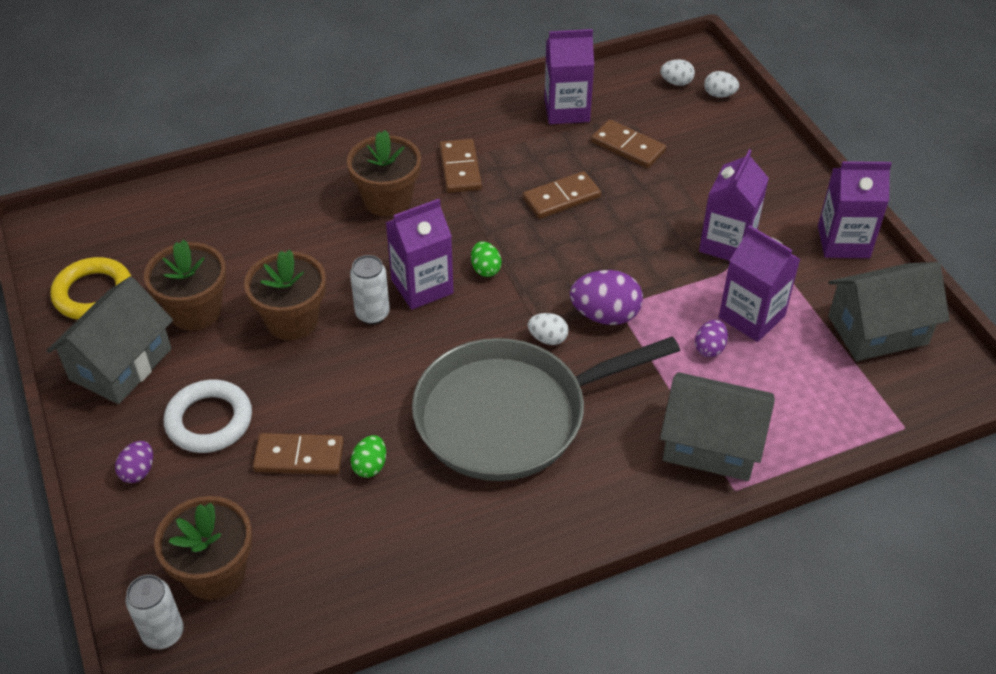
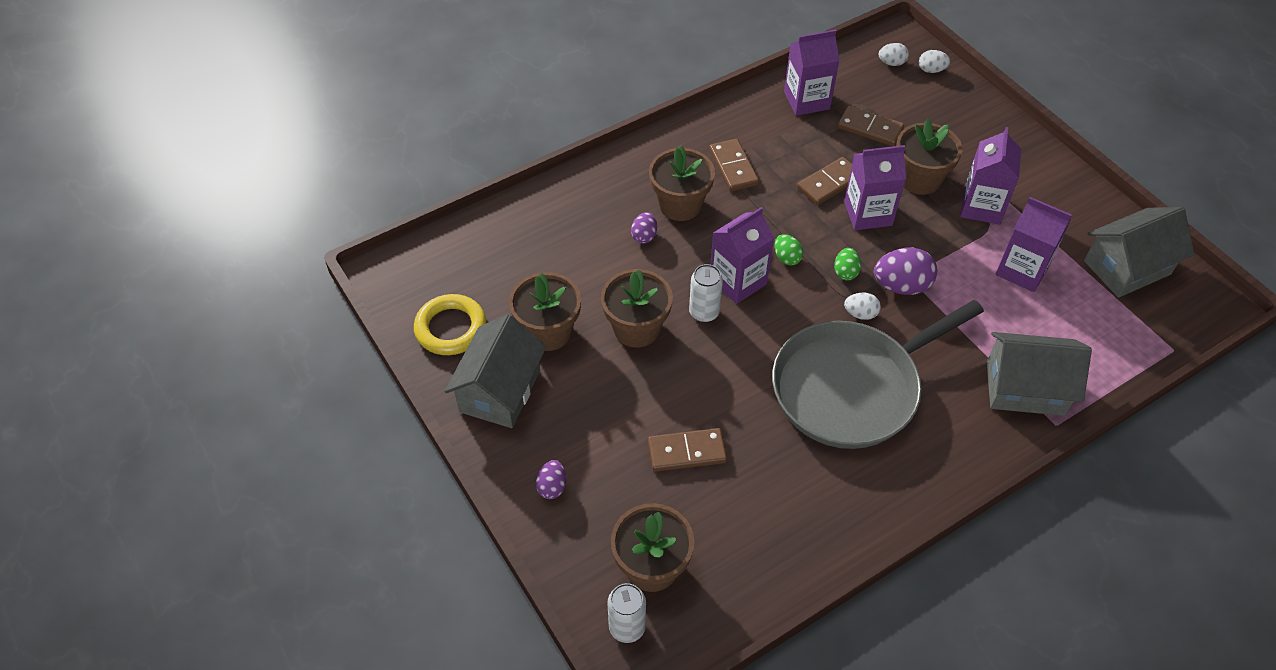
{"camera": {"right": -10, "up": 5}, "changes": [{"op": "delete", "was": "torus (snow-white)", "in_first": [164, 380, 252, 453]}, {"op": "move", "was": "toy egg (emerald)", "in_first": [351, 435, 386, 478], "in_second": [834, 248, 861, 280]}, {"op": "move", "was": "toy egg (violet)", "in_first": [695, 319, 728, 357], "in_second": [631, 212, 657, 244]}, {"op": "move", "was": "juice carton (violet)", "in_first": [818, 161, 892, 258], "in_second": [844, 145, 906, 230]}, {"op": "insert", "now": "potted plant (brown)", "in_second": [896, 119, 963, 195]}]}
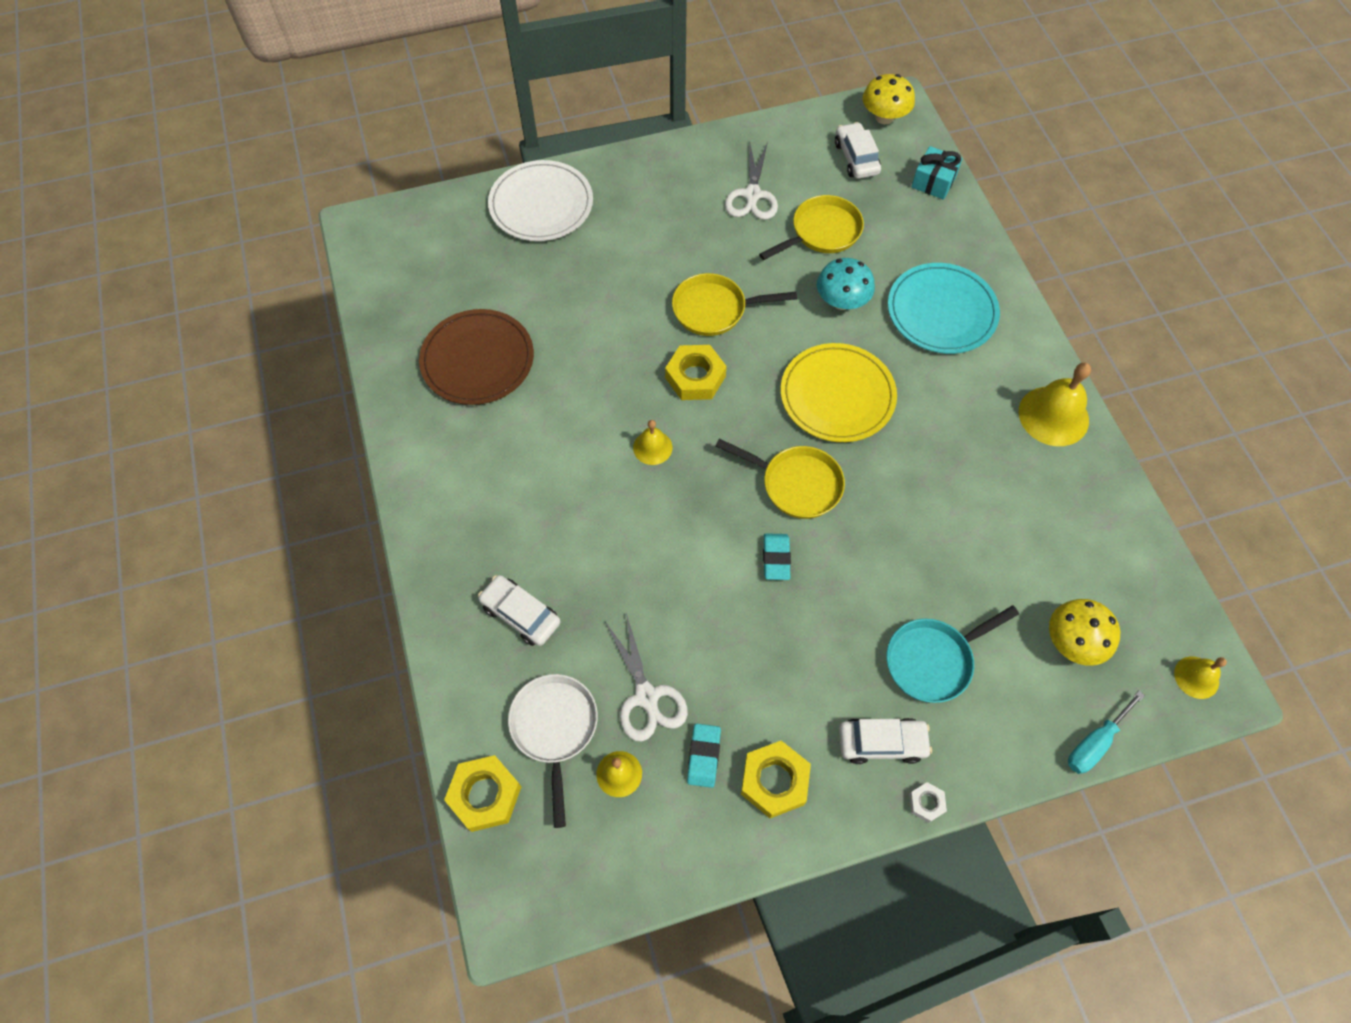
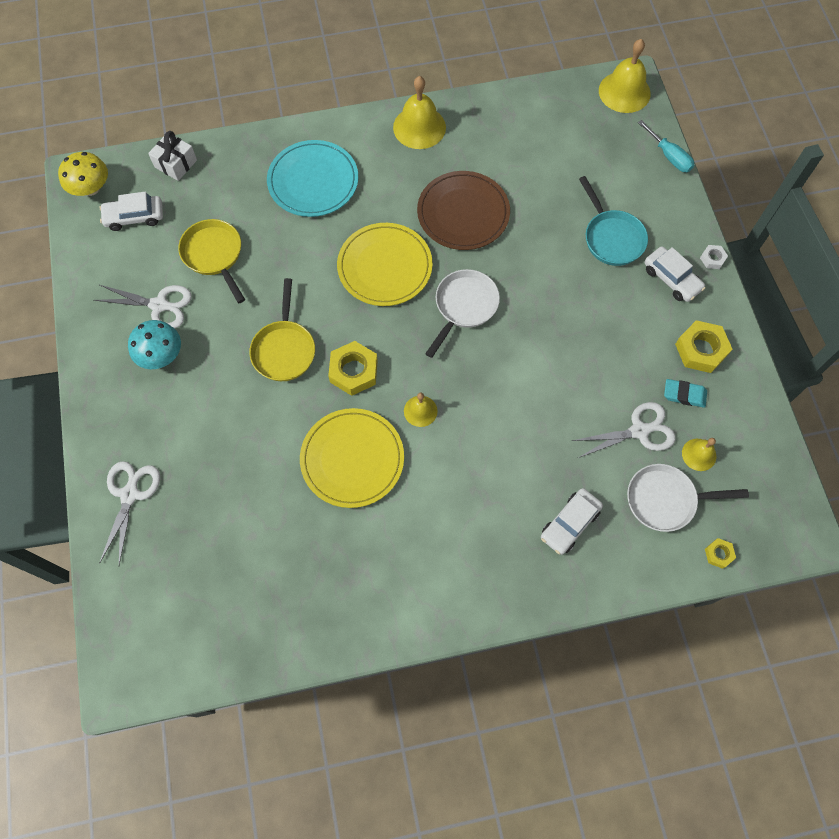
{"camera": {"right": -85, "up": 5}, "changes": [{"op": "move", "was": "flat dish (brown)", "in_first": [419, 309, 534, 405], "in_second": [417, 171, 510, 250]}, {"op": "resize", "was": "hexagon nut (golden)", "in_first": [444, 755, 521, 832], "in_second": [705, 538, 736, 569], "ratio": 0.51}, {"op": "replace", "was": "flat dish (snow-white)", "now": "shears (snow-white)", "in_first": [488, 160, 593, 241], "in_second": [99, 461, 160, 565]}, {"op": "recolor", "was": "pan (golden)", "now": "pan (snow-white)", "in_first": [715, 439, 845, 519], "in_second": [425, 269, 500, 358]}, {"op": "delete", "was": "eraser (turquoise)", "in_first": [763, 534, 791, 580]}, {"op": "move", "was": "toadstool (turquoise)", "in_first": [817, 258, 875, 310], "in_second": [128, 320, 181, 369]}, {"op": "rotate", "was": "toy car (snow-white)", "in_first": [839, 718, 932, 764], "in_second": [645, 246, 706, 302], "clockwise": 135}, {"op": "recolor", "was": "gift (turquoise)", "now": "gift (snow-white)", "in_first": [912, 146, 962, 200], "in_second": [148, 131, 197, 181]}, {"op": "delete", "was": "toadstool (golden)", "in_first": [1049, 599, 1120, 666]}, {"op": "resize", "was": "hand bell (golden)", "in_first": [1174, 656, 1227, 699], "in_second": [599, 39, 651, 113], "ratio": 1.8}, {"op": "insert", "now": "flat dish (golden)", "in_second": [300, 408, 404, 508]}]}
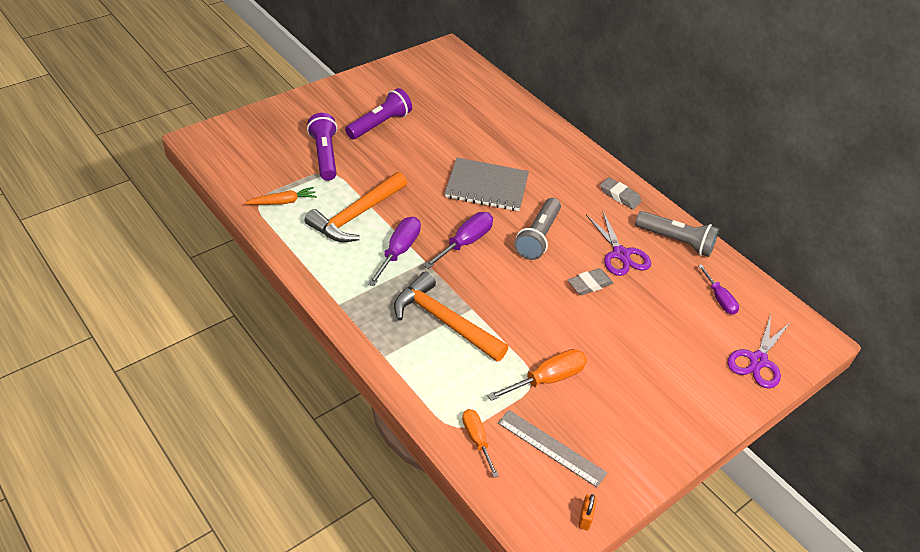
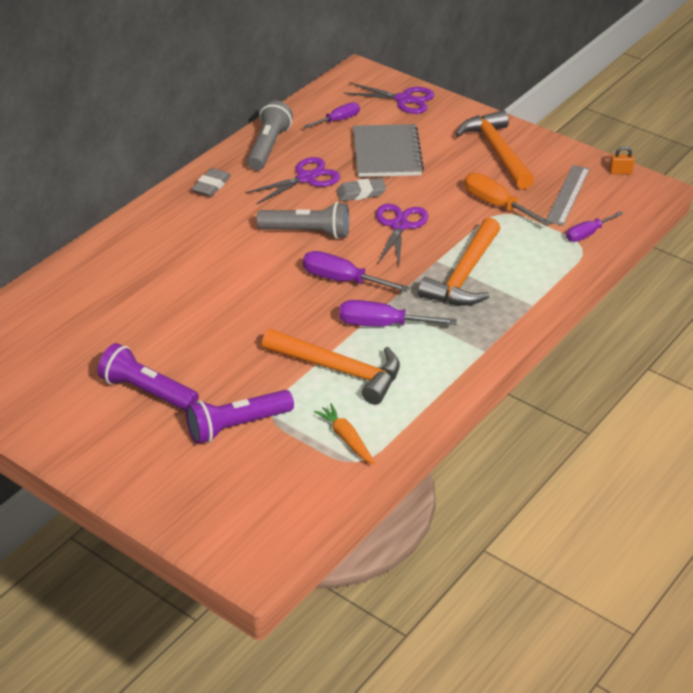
{"camera": {"right": -100, "up": -5}, "changes": [{"op": "move", "was": "notebook (gray)", "in_first": [445, 157, 529, 211], "in_second": [353, 124, 424, 177]}, {"op": "recolor", "was": "screwdriver (orange-coloured)", "now": "screwdriver (violet)", "in_first": [462, 409, 499, 477], "in_second": [566, 211, 623, 242]}, {"op": "rotate", "was": "eraser (gray)", "in_first": [568, 268, 613, 295], "in_second": [336, 178, 386, 201], "clockwise": -60}, {"op": "insert", "now": "shears (violet)", "in_second": [376, 204, 428, 265]}, {"op": "insert", "now": "hammer (orange-coloured)", "in_second": [455, 110, 534, 190]}]}
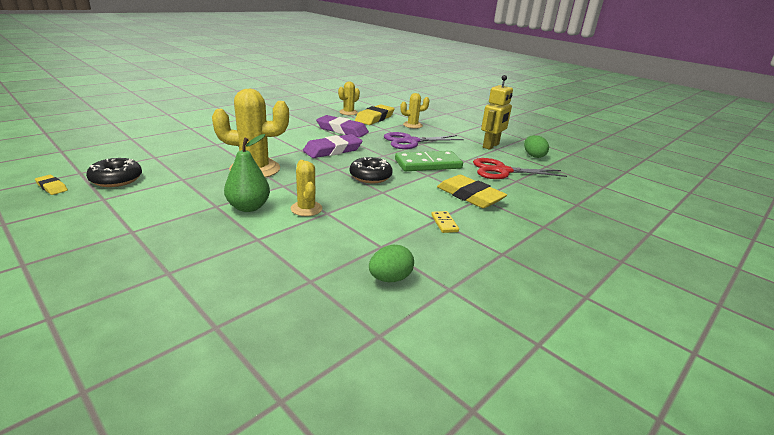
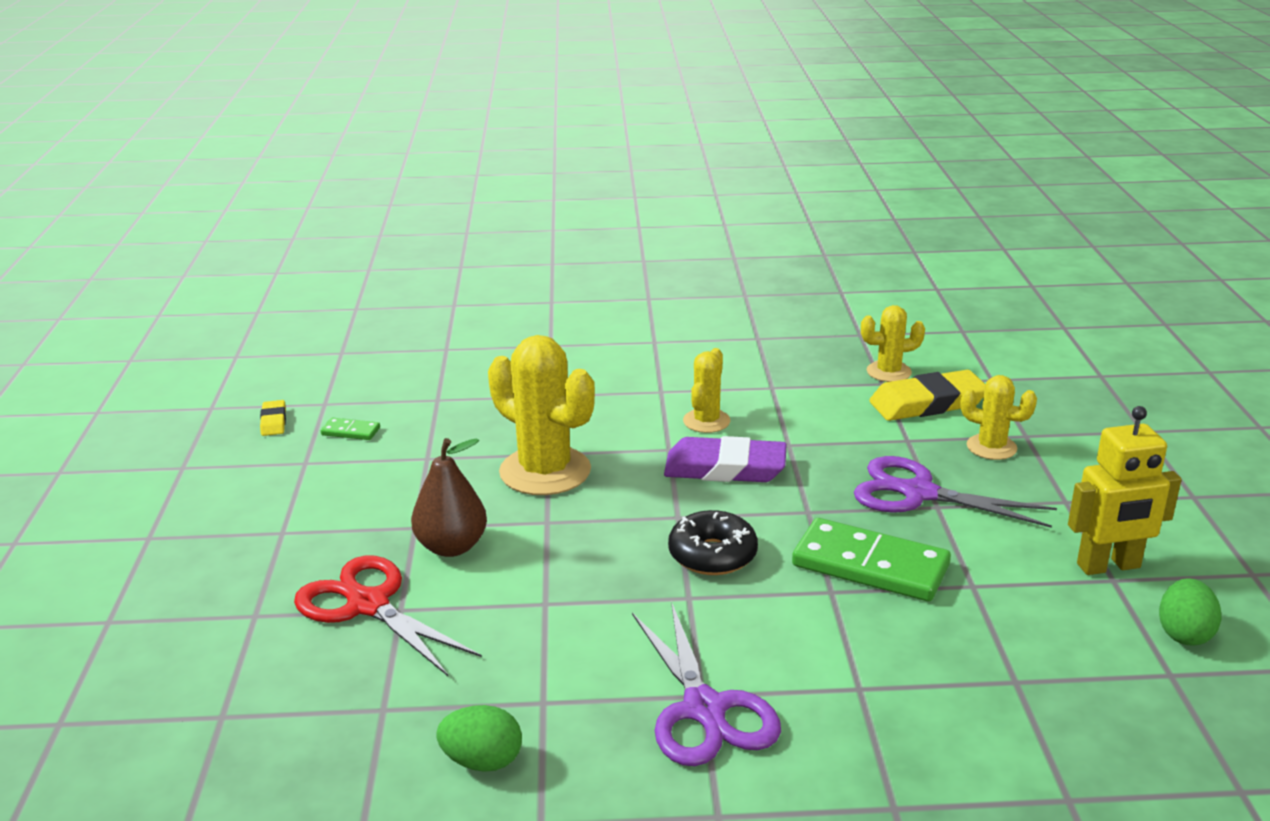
{"camera": {"right": 45, "up": 0}, "changes": [{"op": "replace", "was": "doughnut (ebony)", "now": "domino (emerald)", "in_first": [86, 158, 142, 187], "in_second": [321, 418, 380, 440]}, {"op": "recolor", "was": "pear fruit (emerald)", "now": "pear fruit (brown)", "in_first": [224, 134, 270, 212], "in_second": [411, 438, 487, 557]}, {"op": "move", "was": "saguaro cactus (golden)", "in_first": [291, 160, 322, 216], "in_second": [683, 348, 731, 433]}, {"op": "delete", "was": "eraser (violet)", "in_first": [316, 115, 369, 138]}, {"op": "replace", "was": "domino (golden)", "now": "shears (violet)", "in_first": [431, 211, 459, 233], "in_second": [632, 601, 781, 766]}, {"op": "delete", "was": "eraser (golden)", "in_first": [437, 175, 507, 208]}, {"op": "move", "was": "shears (scarlet)", "in_first": [473, 158, 567, 179], "in_second": [294, 556, 482, 676]}]}
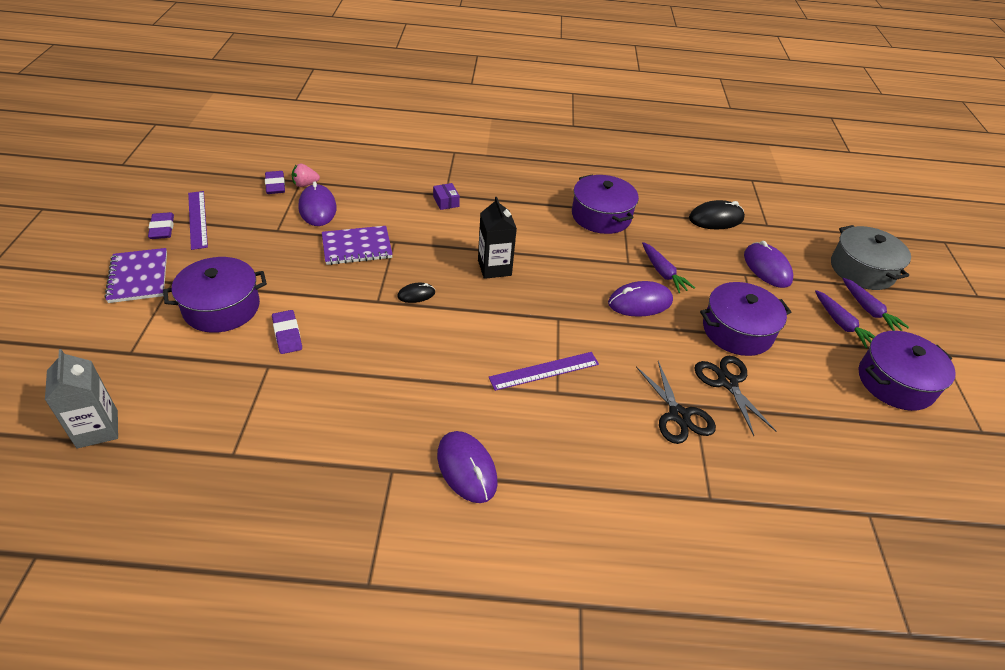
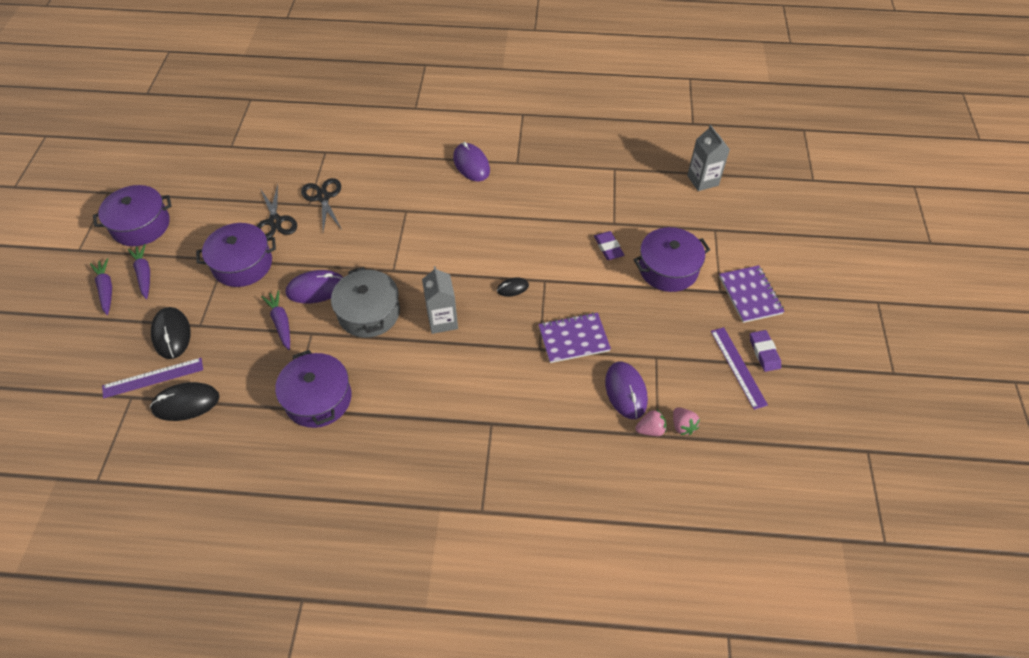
{"camera": {"right": -175, "up": 10}, "changes": [{"op": "replace", "was": "eraser (violet)", "now": "strawberry (rosy)", "in_first": [265, 171, 285, 194], "in_second": [673, 407, 700, 435]}, {"op": "delete", "was": "package (violet)", "in_first": [433, 183, 460, 210]}, {"op": "recolor", "was": "juice carton (ebony)", "now": "juice carton (gray)", "in_first": [478, 197, 517, 279], "in_second": [422, 266, 458, 334]}, {"op": "move", "was": "measuring stick (violet)", "in_first": [489, 352, 599, 391], "in_second": [102, 358, 203, 398]}, {"op": "recolor", "was": "mouse (violet)", "now": "mouse (ebony)", "in_first": [744, 241, 793, 288], "in_second": [151, 307, 191, 359]}, {"op": "move", "was": "stockpot (gray)", "in_first": [831, 225, 911, 290], "in_second": [331, 267, 400, 338]}]}
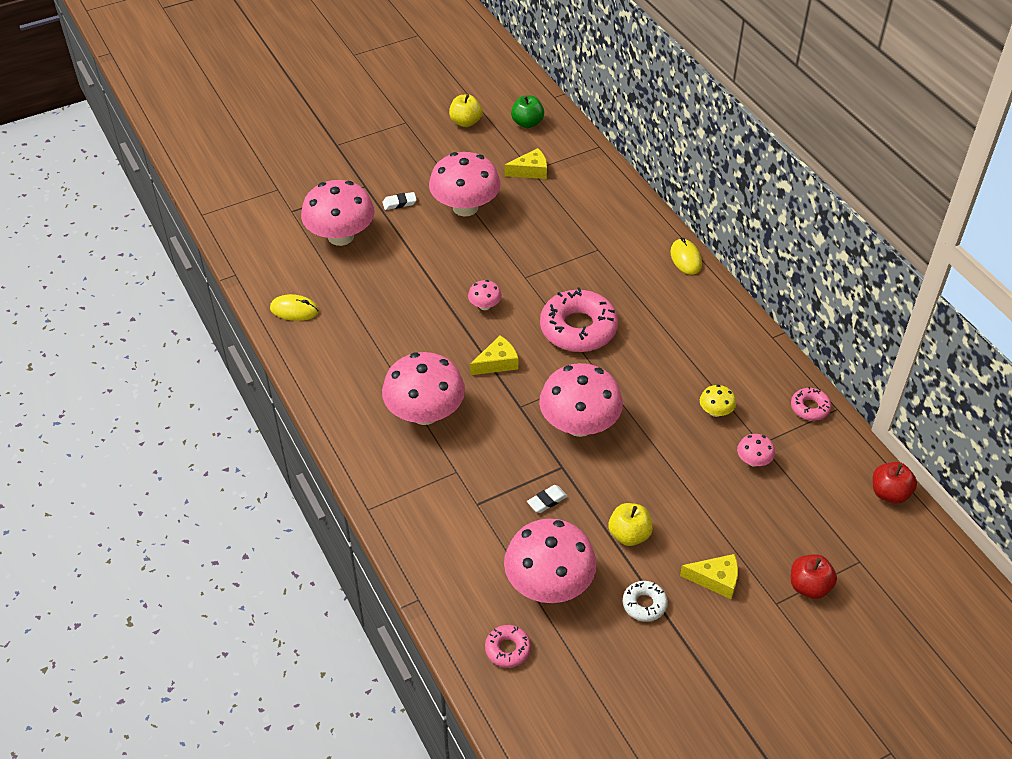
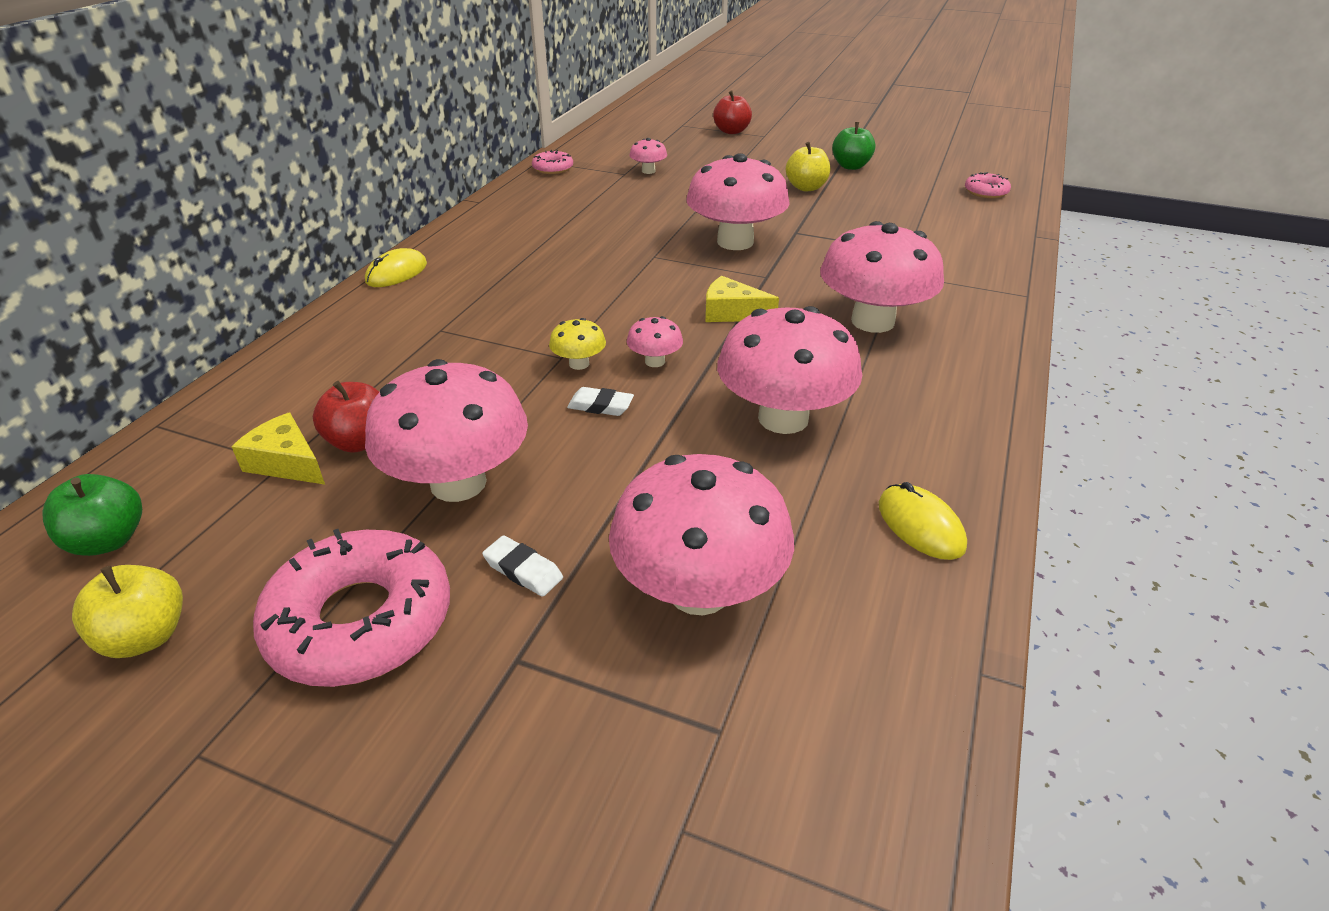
{"camera": {"right": -130, "up": -10}, "changes": [{"op": "move", "was": "toadstool (rosy)", "in_first": [504, 519, 597, 603], "in_second": [717, 306, 862, 434]}, {"op": "move", "was": "eraser (snow-white)", "in_first": [527, 485, 568, 513], "in_second": [567, 387, 634, 416]}, {"op": "move", "was": "doughnut (rosy)", "in_first": [540, 287, 618, 352], "in_second": [253, 529, 450, 687]}, {"op": "replace", "was": "doughnut (snow-white)", "now": "apple fruit (emerald)", "in_first": [623, 581, 668, 622], "in_second": [832, 122, 875, 170]}, {"op": "delete", "was": "cheese (golden)", "in_first": [680, 554, 738, 599]}, {"op": "move", "was": "toadstool (golden)", "in_first": [700, 385, 736, 417], "in_second": [549, 318, 606, 370]}, {"op": "move", "was": "apple fruit (scarlet)", "in_first": [872, 462, 917, 504], "in_second": [313, 381, 379, 453]}]}
